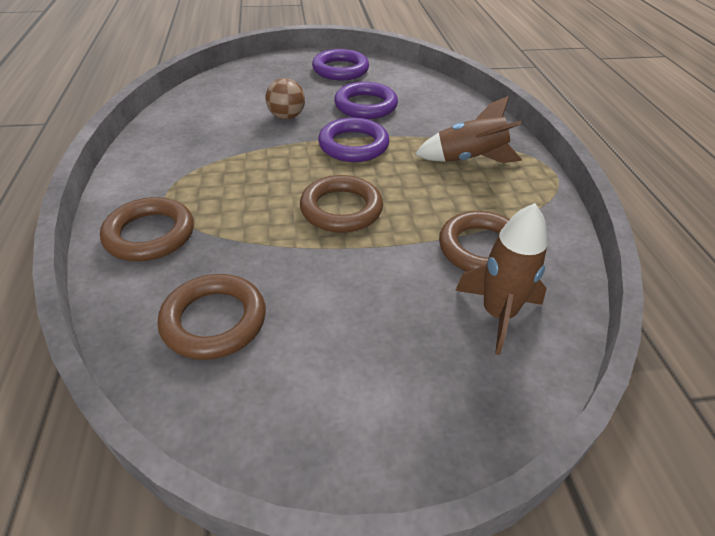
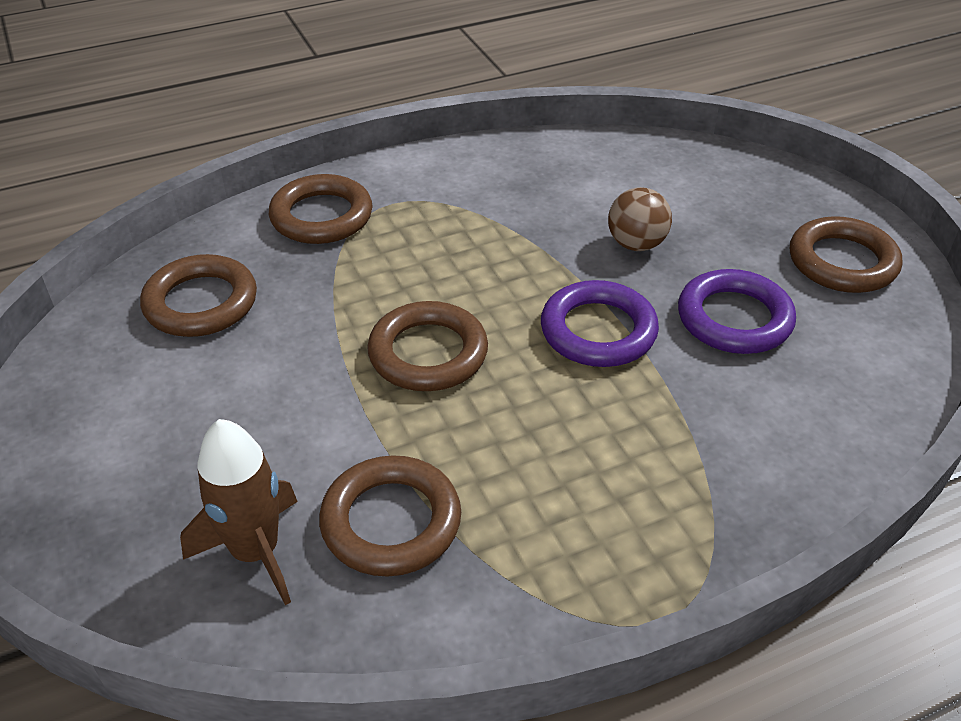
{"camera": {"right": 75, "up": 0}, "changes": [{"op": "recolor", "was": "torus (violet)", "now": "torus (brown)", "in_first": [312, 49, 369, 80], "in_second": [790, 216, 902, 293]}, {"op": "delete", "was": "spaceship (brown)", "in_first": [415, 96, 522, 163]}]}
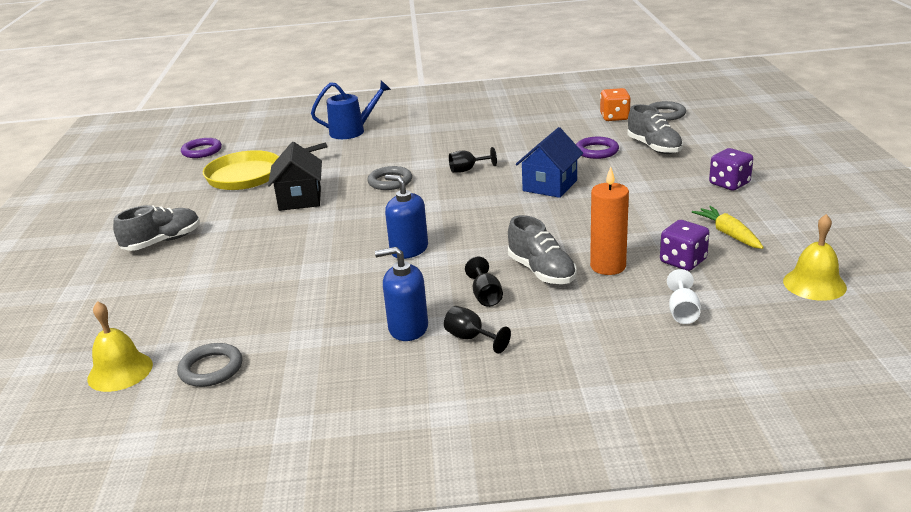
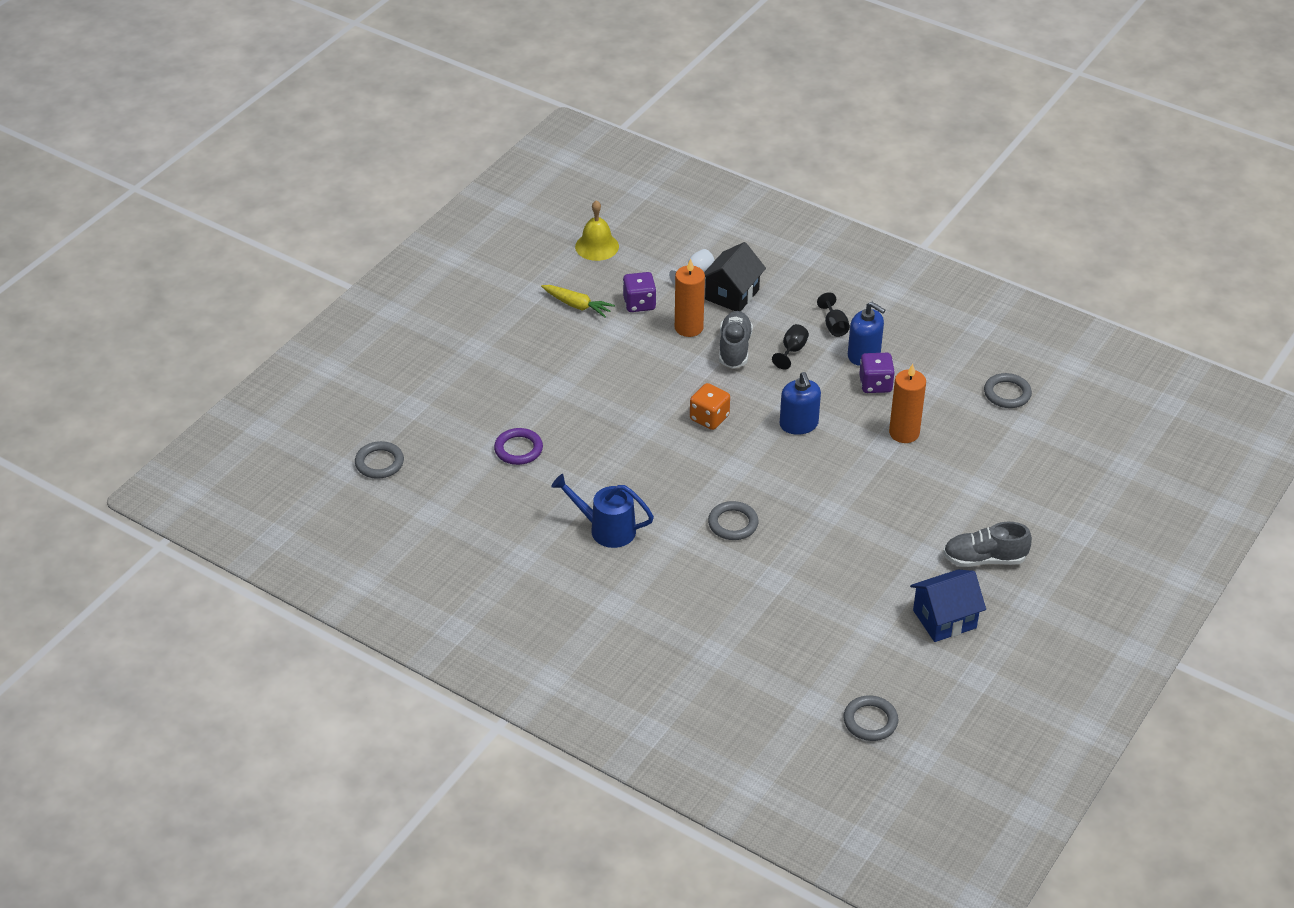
{"camera": {"right": -145, "up": 15}, "changes": [{"op": "delete", "was": "hand bell (golden)", "in_first": [87, 301, 153, 392]}, {"op": "recolor", "was": "torus (violet)", "now": "torus (gray)", "in_first": [181, 138, 222, 158], "in_second": [843, 695, 898, 741]}, {"op": "delete", "was": "pan (golden)", "in_first": [203, 142, 328, 190]}, {"op": "move", "was": "toy house (ebony)", "in_first": [268, 142, 322, 211], "in_second": [704, 242, 766, 311]}, {"op": "move", "was": "watering can (royal blue)", "in_first": [311, 80, 391, 139], "in_second": [551, 474, 654, 548]}, {"op": "delete", "was": "wine glass (ebony)", "in_first": [449, 147, 497, 173]}, {"op": "move", "was": "toy house (royal blue)", "in_first": [516, 127, 583, 198], "in_second": [910, 570, 986, 642]}, {"op": "move", "was": "die (orange-coloured)", "in_first": [600, 88, 631, 121], "in_second": [690, 383, 730, 430]}, {"op": "delete", "was": "sneaker (gray)", "in_first": [627, 104, 683, 154]}, {"op": "rotate", "was": "carrot (golden)", "in_first": [692, 206, 764, 249], "in_second": [541, 285, 615, 317], "clockwise": -75}, {"op": "move", "was": "die (violet)", "in_first": [709, 148, 753, 190], "in_second": [859, 353, 895, 393]}, {"op": "insert", "now": "candle (orange-coloured)", "in_second": [889, 364, 926, 443]}]}
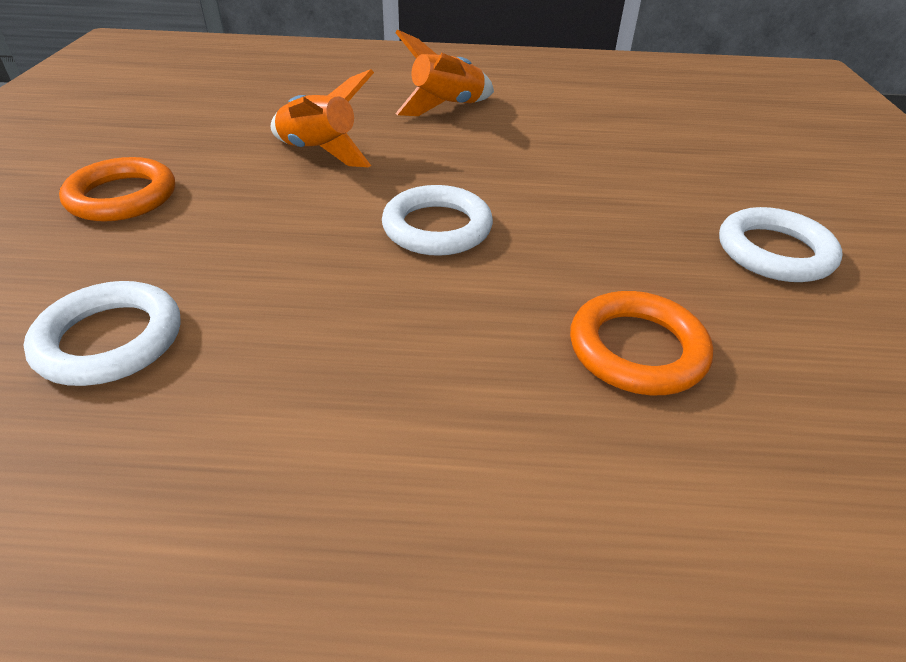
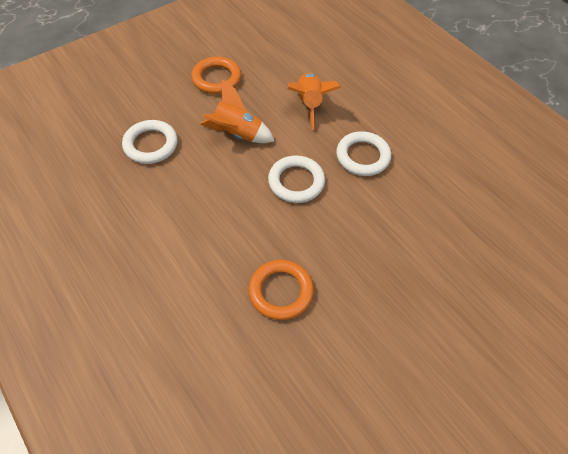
{"camera": {"right": 50, "up": 15}, "changes": [{"op": "move", "was": "spaceship (orange-coloured)", "in_first": [395, 29, 494, 116], "in_second": [200, 79, 274, 143]}, {"op": "move", "was": "torus (snow-white)", "in_first": [719, 207, 842, 282], "in_second": [336, 131, 391, 176]}]}
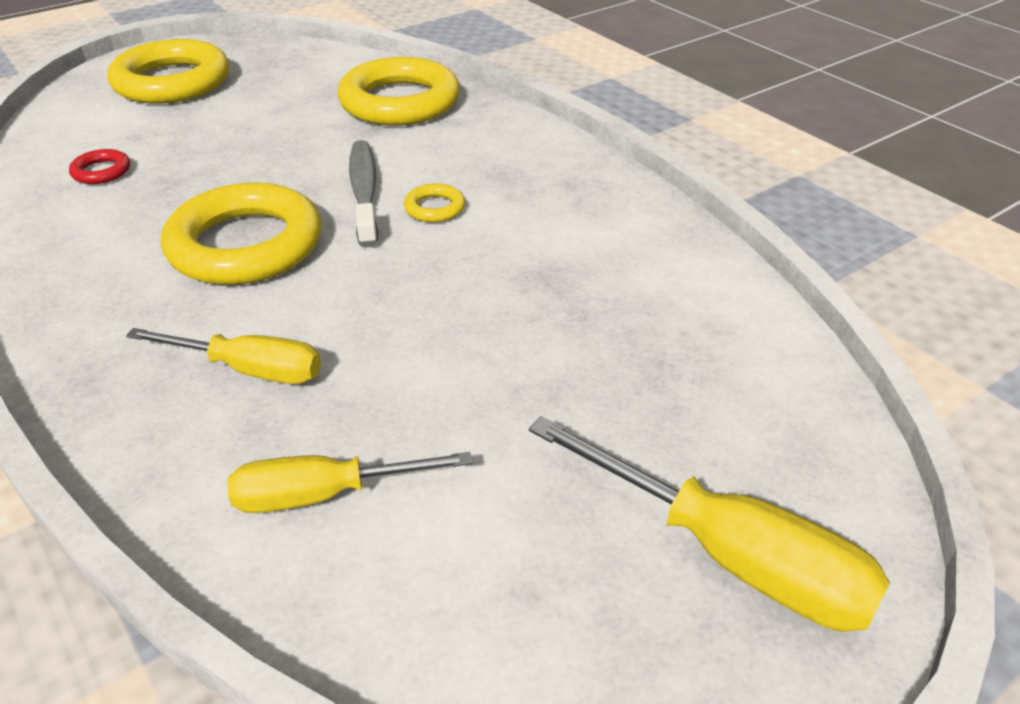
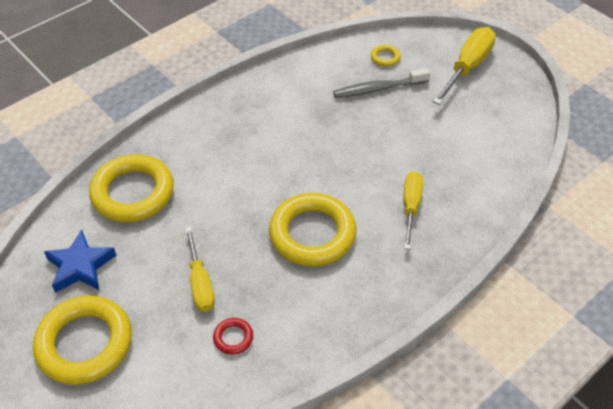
{"camera": {"right": -95, "up": 10}, "changes": [{"op": "move", "was": "screwdriver (golden)", "in_first": [227, 452, 473, 513], "in_second": [185, 227, 215, 312]}, {"op": "move", "was": "tooth brush (gray)", "in_first": [349, 140, 379, 247], "in_second": [333, 68, 430, 98]}, {"op": "move", "was": "torus (golden)", "in_first": [404, 183, 465, 222], "in_second": [371, 45, 401, 67]}, {"op": "insert", "now": "star shape (royal blue)", "in_second": [44, 230, 117, 293]}]}
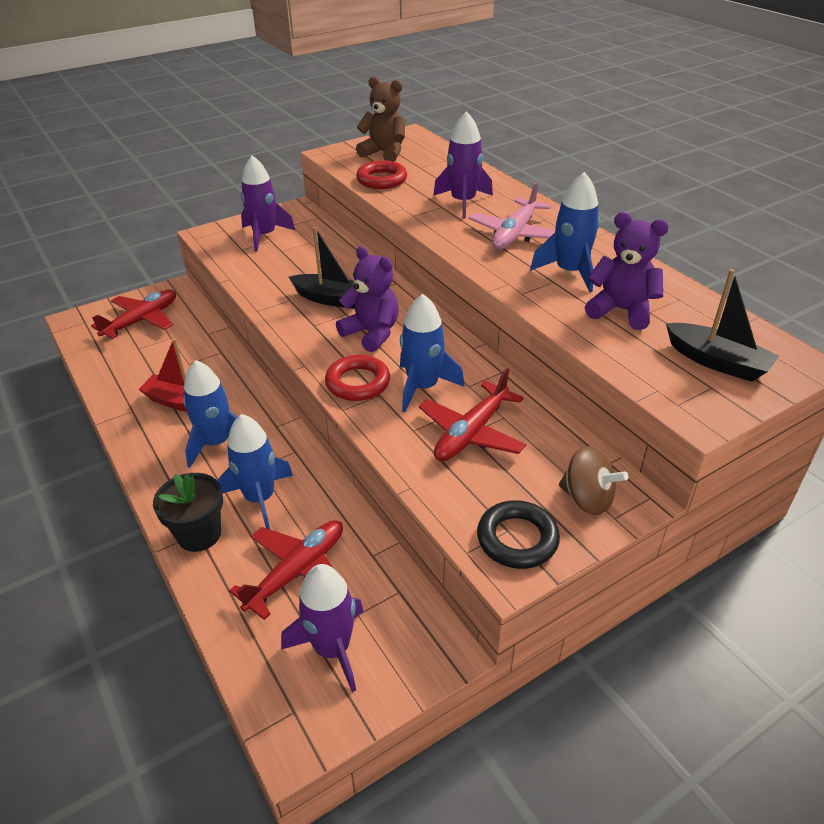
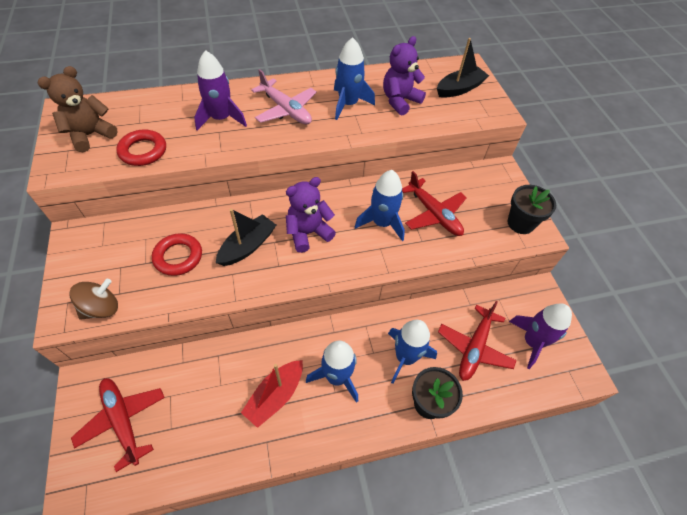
{"camera": {"right": -75, "up": 15}, "changes": [{"op": "rotate", "was": "toy plane (scarlet)", "in_first": [229, 520, 343, 620], "in_second": [438, 301, 517, 381], "clockwise": -120}, {"op": "delete", "was": "spaceship (violet)", "in_first": [241, 155, 295, 252]}, {"op": "move", "was": "torus (scarlet)", "in_first": [325, 355, 390, 401], "in_second": [152, 233, 202, 276]}, {"op": "replace", "was": "torus (ebony)", "now": "potted plant (ebony)", "in_first": [477, 500, 560, 569], "in_second": [508, 185, 556, 234]}, {"op": "move", "was": "toy top (brown)", "in_first": [559, 446, 628, 515], "in_second": [69, 279, 118, 320]}]}
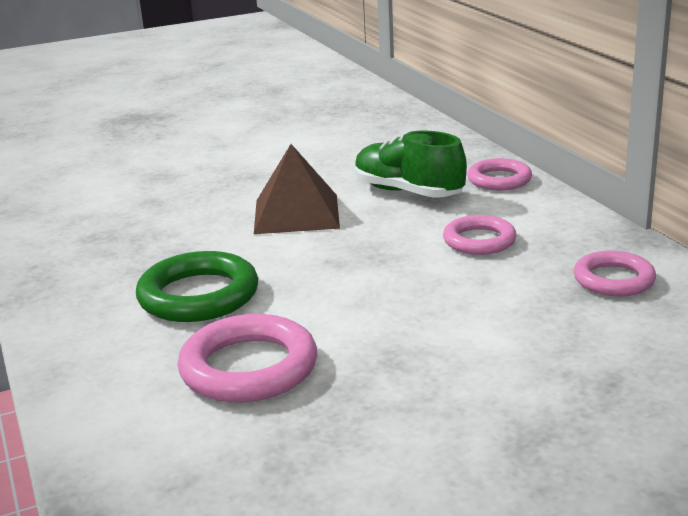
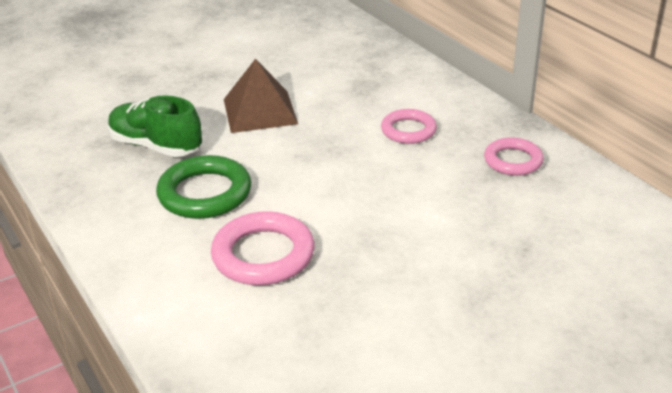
{"camera": {"right": -10, "up": 10}, "changes": [{"op": "move", "was": "sneaker (emerald)", "in_first": [355, 130, 467, 198], "in_second": [108, 95, 202, 157]}, {"op": "delete", "was": "torus (rosy)", "in_first": [467, 158, 532, 190]}]}
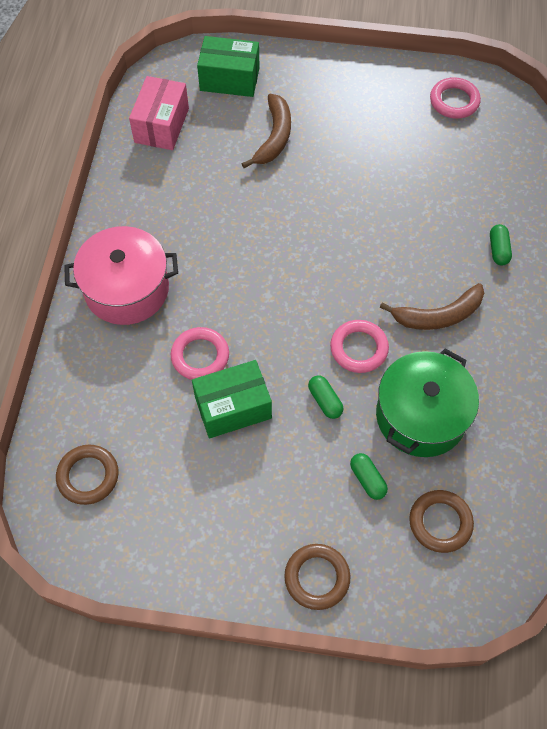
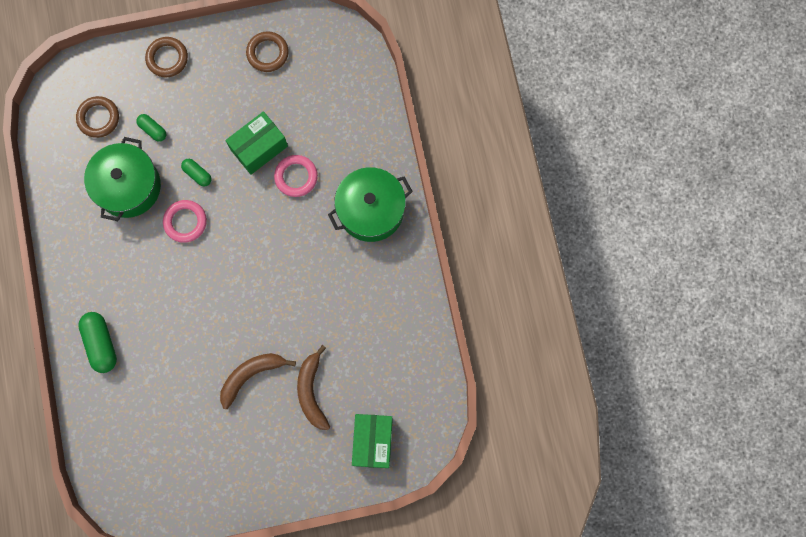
{"camera": {"right": 160, "up": 15}, "changes": [{"op": "move", "was": "torus (brown)", "in_first": [56, 445, 119, 505], "in_second": [246, 31, 289, 72]}, {"op": "recolor", "was": "stockpot (rosy)", "now": "stockpot (emerald)", "in_first": [64, 226, 178, 325], "in_second": [328, 167, 413, 242]}, {"op": "delete", "was": "package (rosy)", "in_first": [129, 76, 189, 150]}, {"op": "rotate", "was": "package (emerald)", "in_first": [197, 36, 260, 97], "in_second": [352, 414, 393, 468], "clockwise": -75}, {"op": "move", "was": "banana fruit (brown)", "in_first": [379, 283, 484, 330], "in_second": [220, 353, 296, 409]}, {"op": "delete", "was": "torus (rosy)", "in_first": [430, 77, 481, 119]}, {"op": "resize", "was": "pill shape (emerald)", "in_first": [490, 224, 512, 266], "in_second": [78, 312, 117, 373], "ratio": 1.72}]}
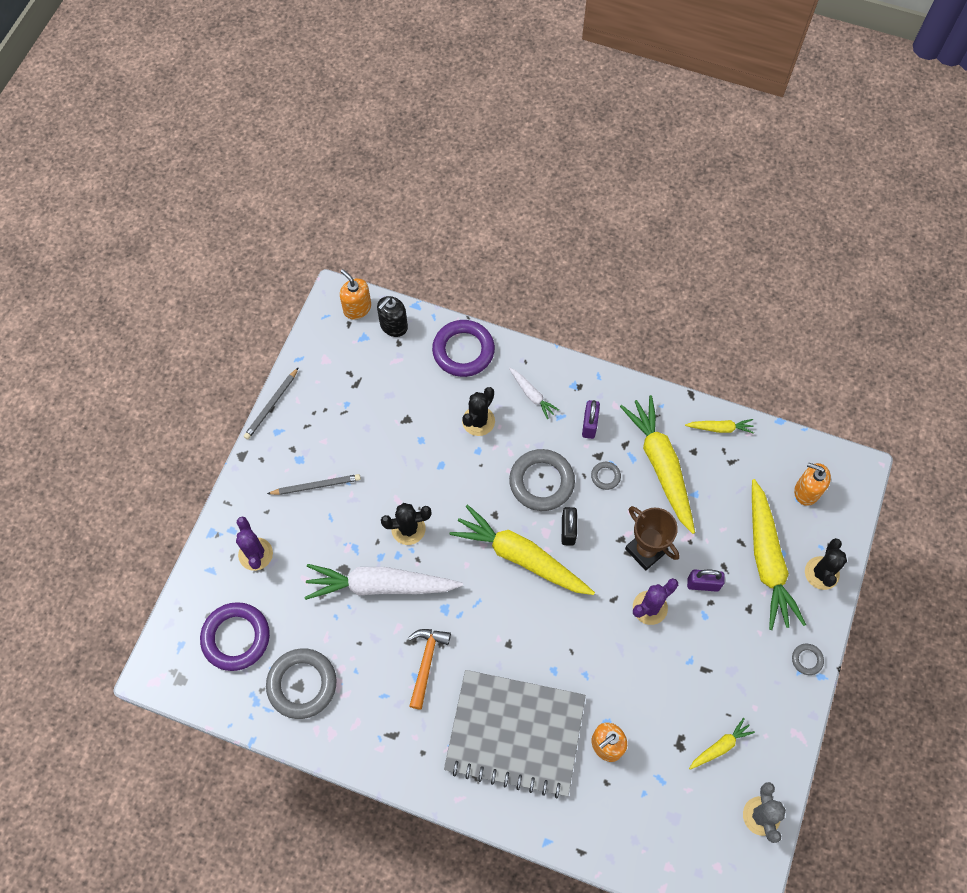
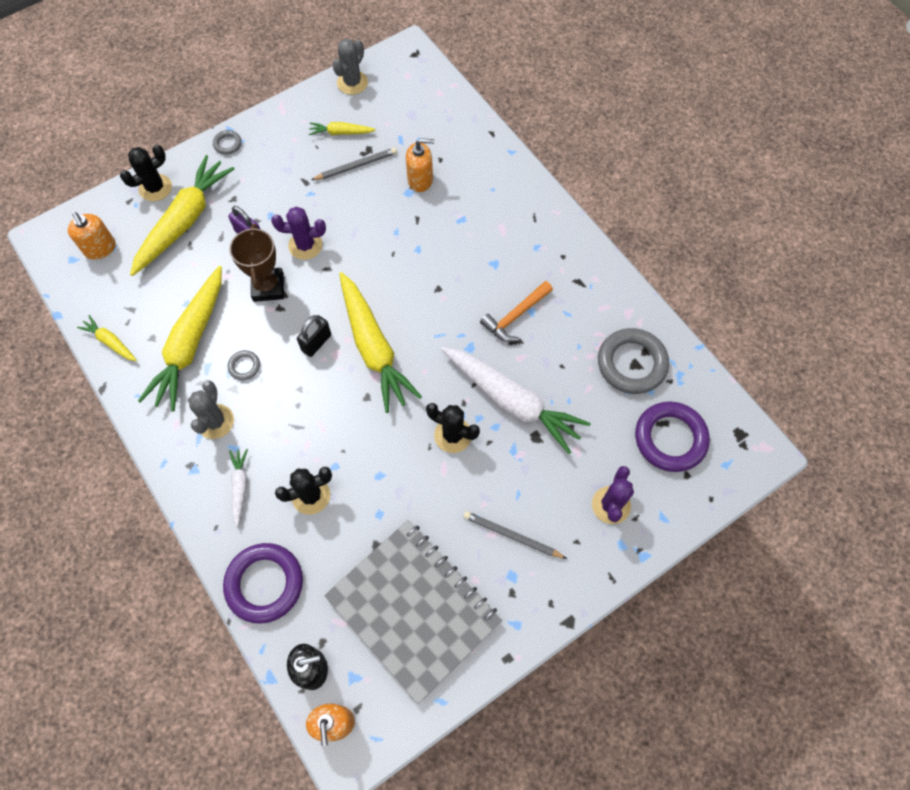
{"camera": {"right": -145, "up": 0}, "changes": [{"op": "move", "was": "lead pencil (gray)", "in_first": [244, 367, 299, 440], "in_second": [311, 148, 397, 180]}, {"op": "move", "was": "notebook (gray)", "in_first": [444, 670, 586, 798], "in_second": [324, 520, 502, 704]}, {"op": "delete", "was": "torus (gray)", "in_first": [509, 449, 575, 511]}, {"op": "replace", "was": "lock (violet)", "now": "saguaro cactus (gray)", "in_first": [582, 400, 600, 439], "in_second": [188, 380, 234, 439]}]}
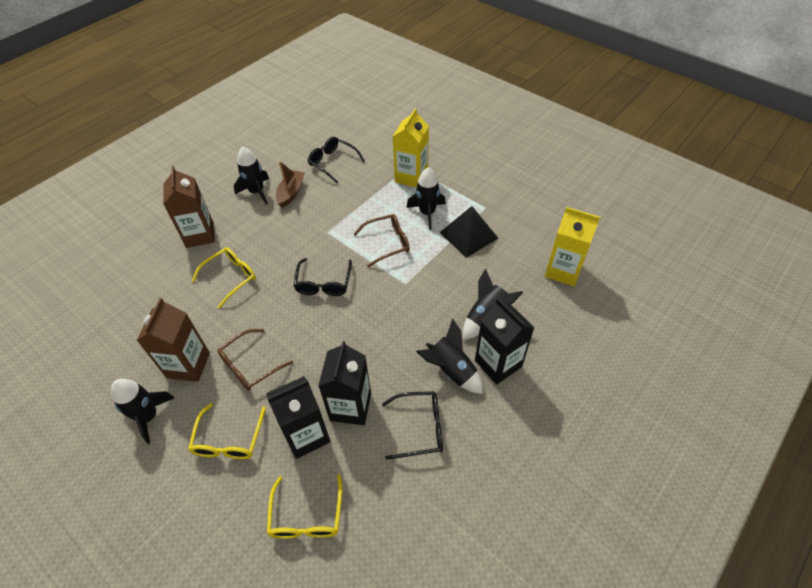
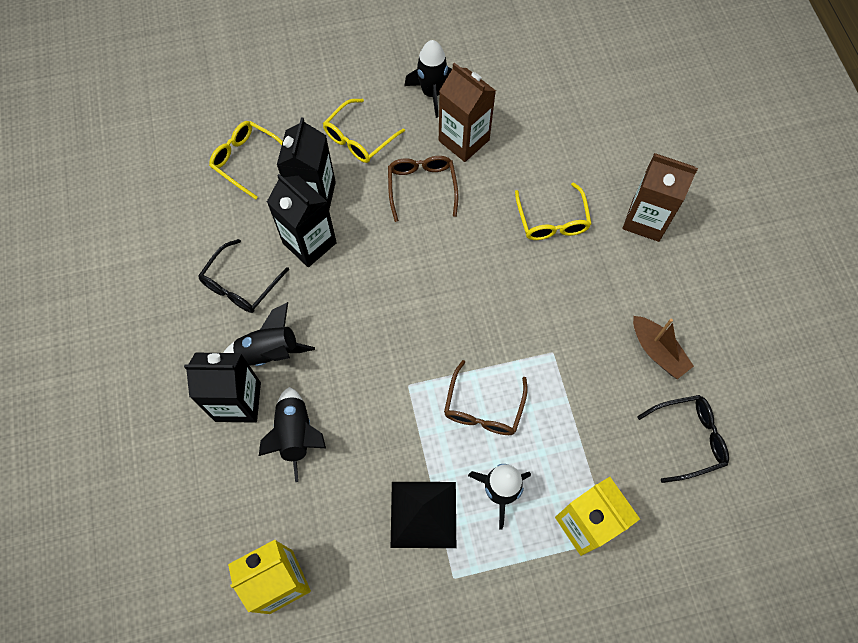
{"camera": {"right": 125, "up": 15}, "changes": [{"op": "rotate", "was": "eyeglasses (golden)", "in_first": [188, 403, 266, 459], "in_second": [323, 99, 405, 163], "clockwise": -90}, {"op": "delete", "was": "spaceship (ebony)", "in_first": [234, 146, 269, 205]}, {"op": "delete", "was": "eyeglasses (ebony)", "in_first": [294, 258, 352, 296]}]}
